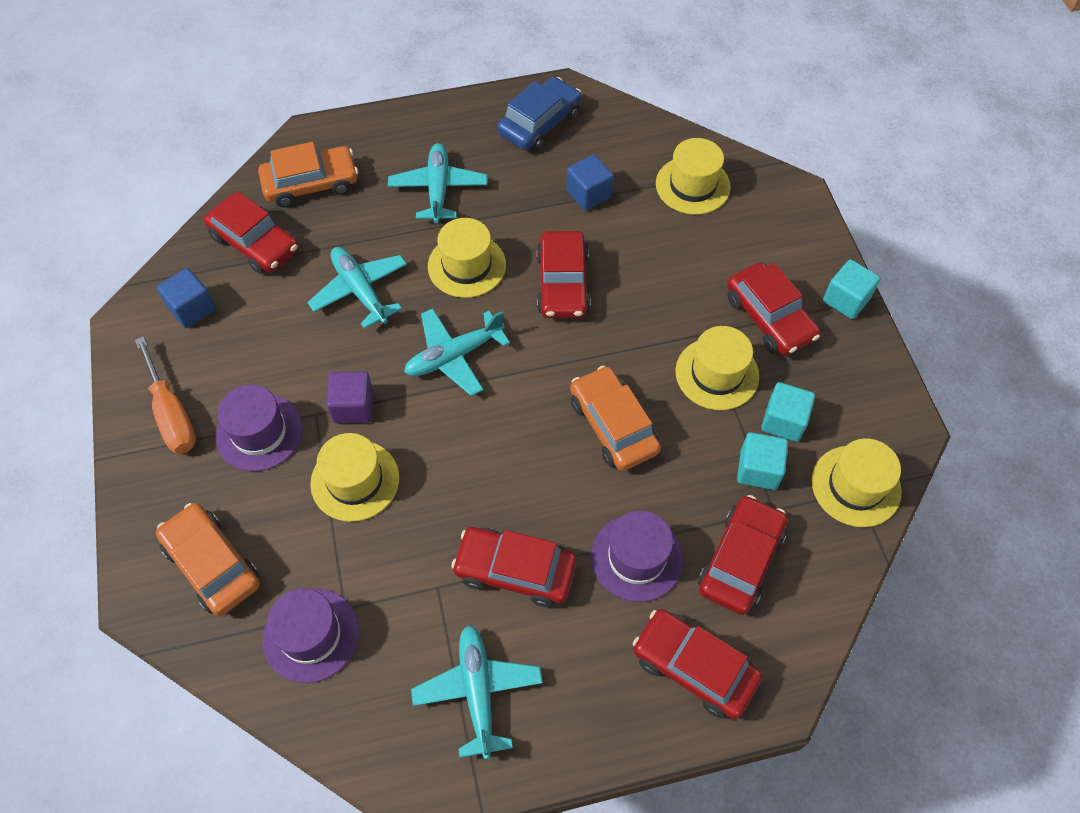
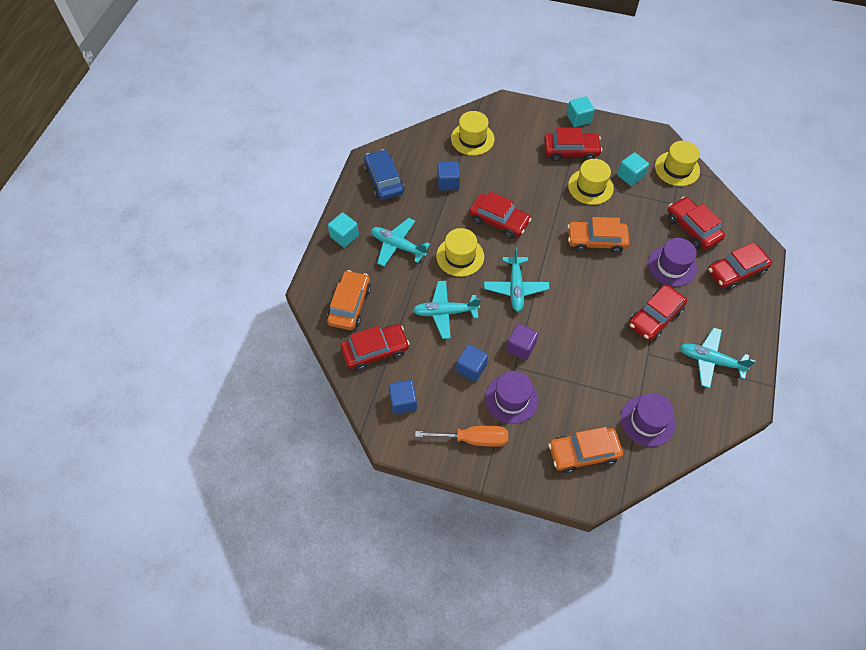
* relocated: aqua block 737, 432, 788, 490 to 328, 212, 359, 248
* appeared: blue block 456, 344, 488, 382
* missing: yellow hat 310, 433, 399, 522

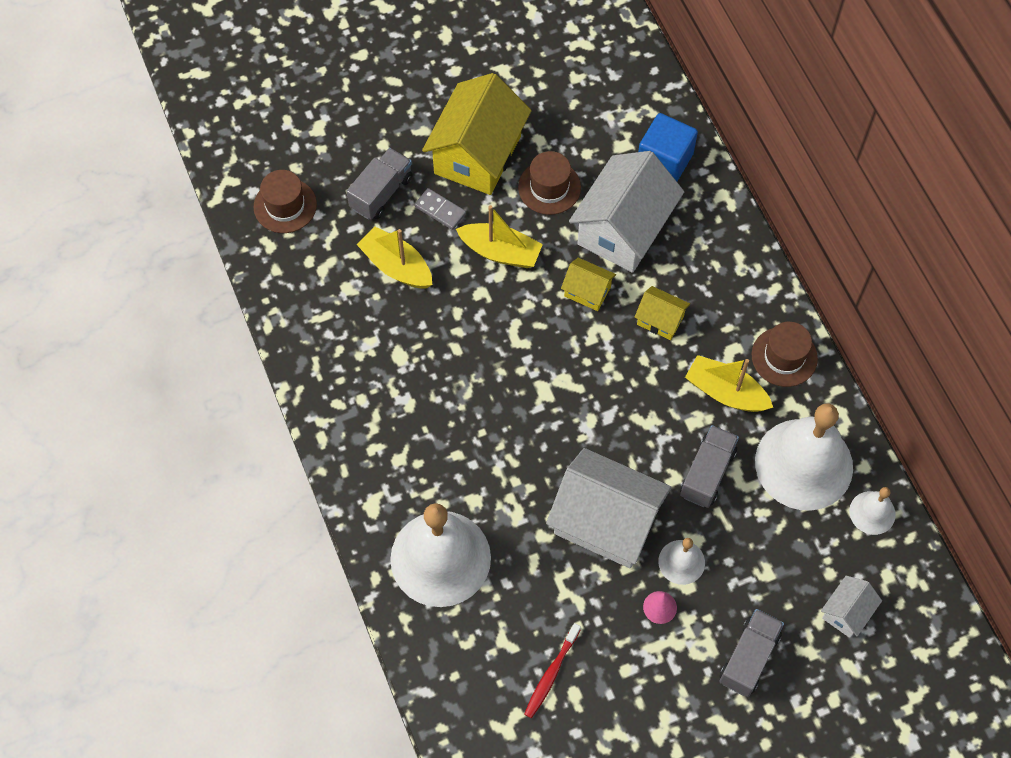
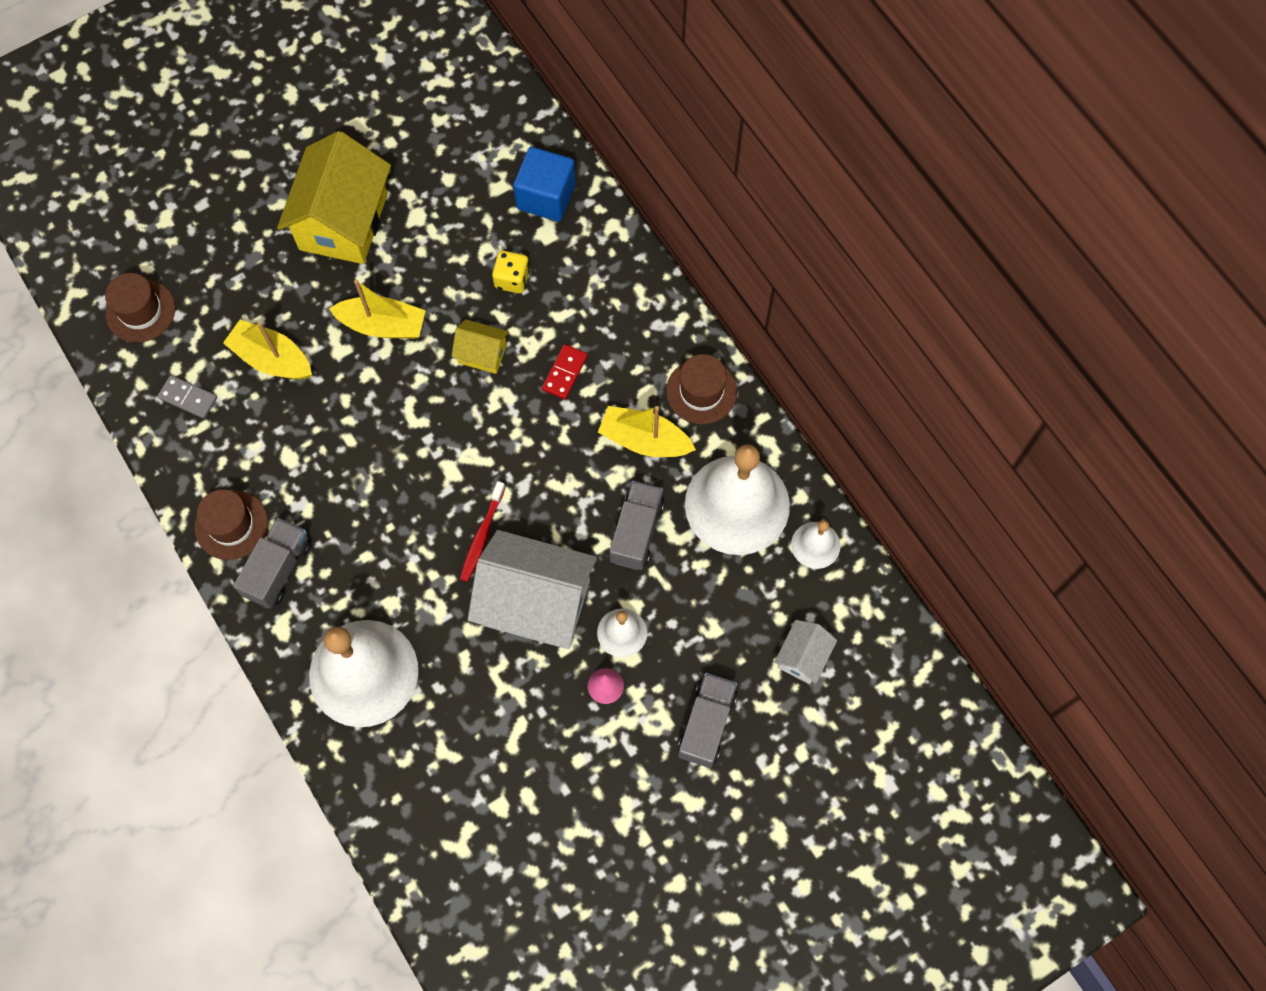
* relocated: ash-grey domino tile 414, 188, 466, 230 to 158, 375, 217, 419
* relocated: brown hat 518, 151, 581, 215 to 195, 489, 268, 560
* relocated: ash-grey lorry 346, 148, 413, 220 to 233, 518, 311, 609
* relocated: scarlet toothbrush 524, 623, 581, 718 to 460, 481, 506, 582
* exchanged: pure white house 569, 151, 684, 273 to yellow game die 492, 251, 530, 293
* exchanged: yellow house 635, 286, 690, 340 to scarlet domino tile 542, 344, 588, 399

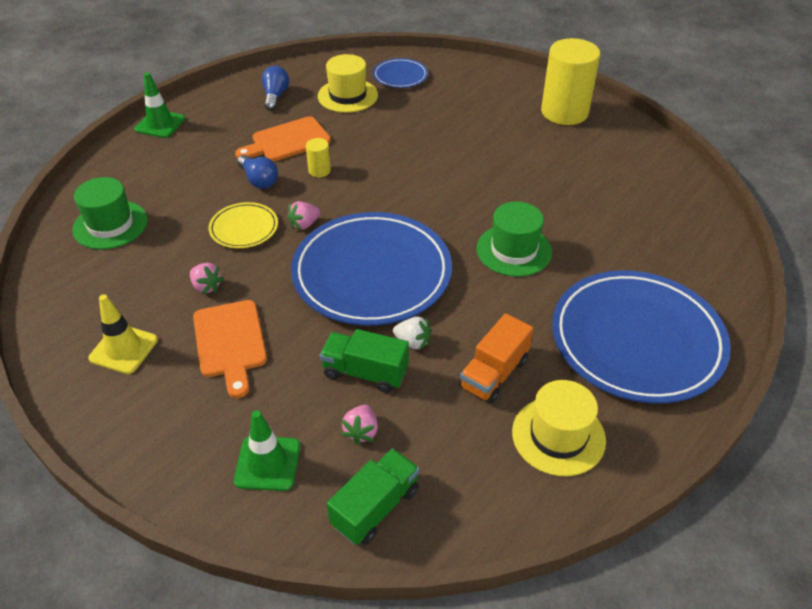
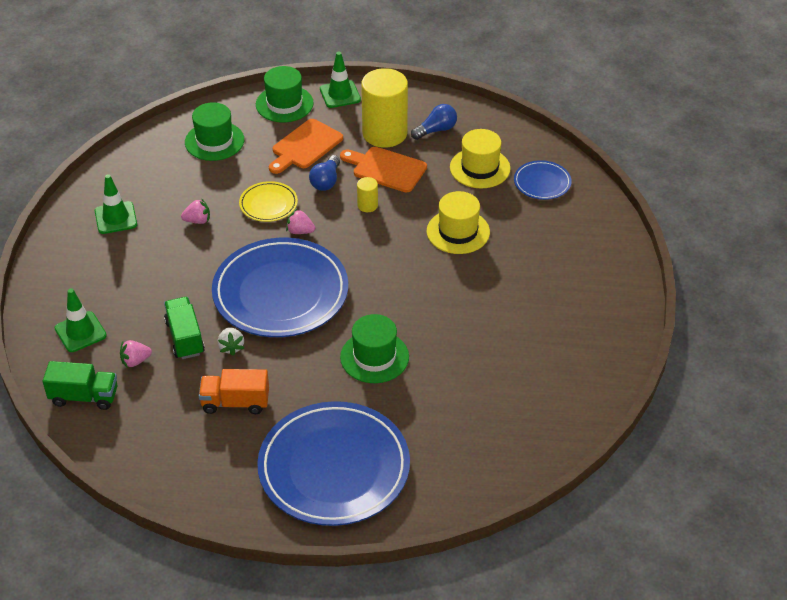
* colour: yellow traffic cone 89, 294, 158, 374 to leaf-green traffic cone 95, 174, 137, 234
* spun: rose-pink strawberry 190, 263, 224, 294 = 181, 198, 210, 224 105 degrees counterclockwise
* appeared: leaf-green hat 256, 66, 314, 123
* relocated: bright orange bread board 193, 300, 267, 398 to 269, 119, 343, 174
* relocated: yellow cylinder shape 541, 38, 600, 125 to 361, 68, 408, 148
* relocated: yellow hat 512, 380, 606, 476 to 427, 191, 490, 254

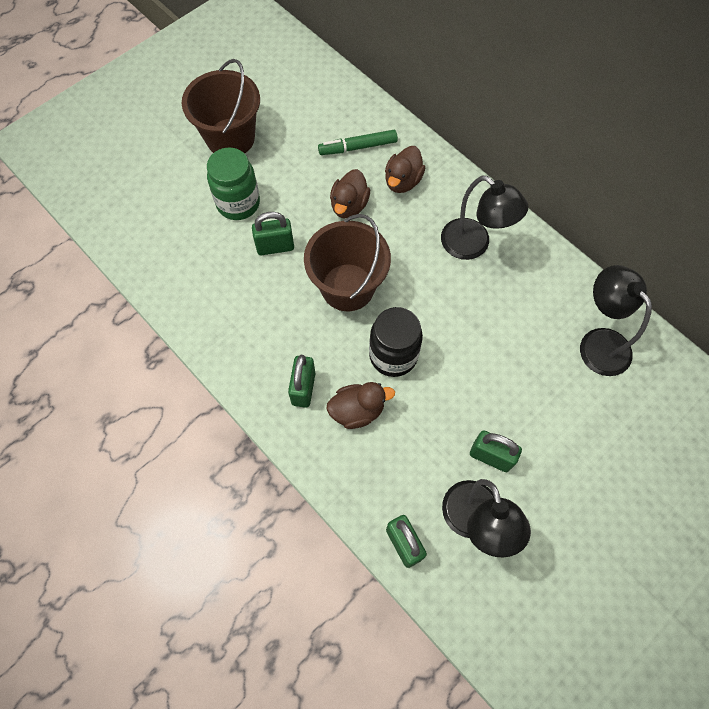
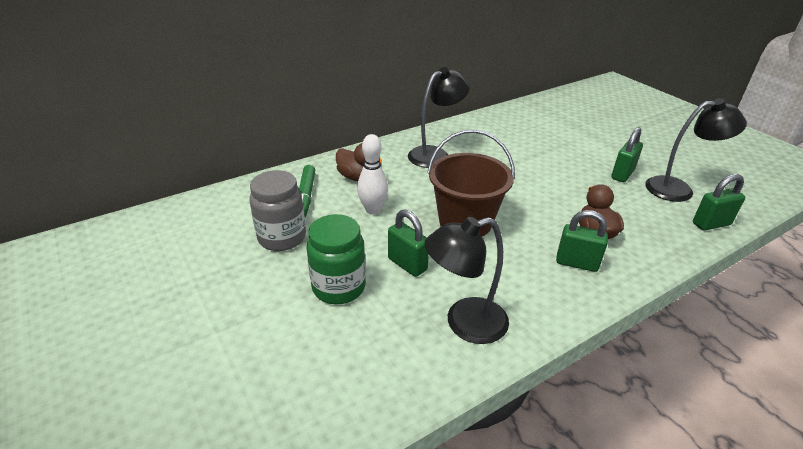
* appeared: ash-grey jar 249, 170, 306, 251
* exchanged: brown rubber duck 330, 169, 370, 219 to pure white skittle 357, 134, 388, 215
* spun: leaf-green lock 252, 212, 294, 255 = 388, 210, 429, 277 45 degrees counterclockwise
* relocated: jet-black reading lamp 580, 265, 652, 376 to 424, 217, 509, 344
* missing: brown bucket 182, 59, 260, 154
* missing: jet-black jar 369, 307, 423, 377

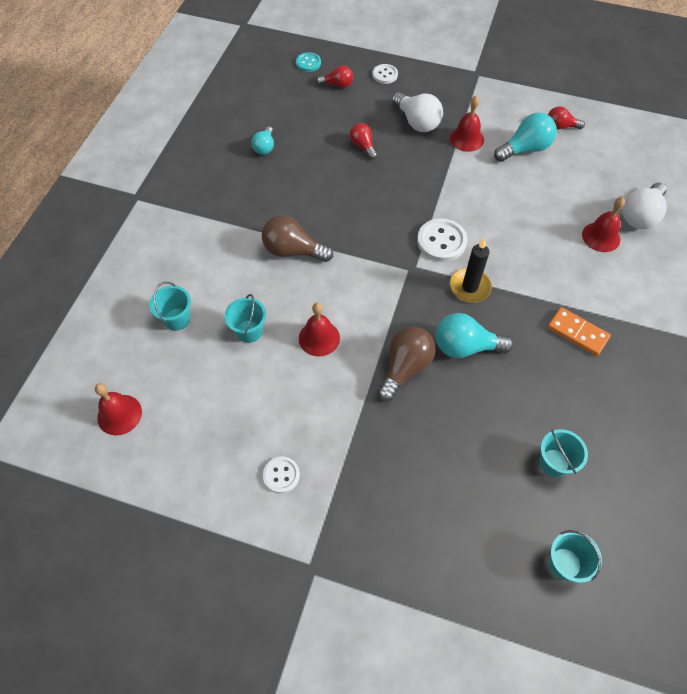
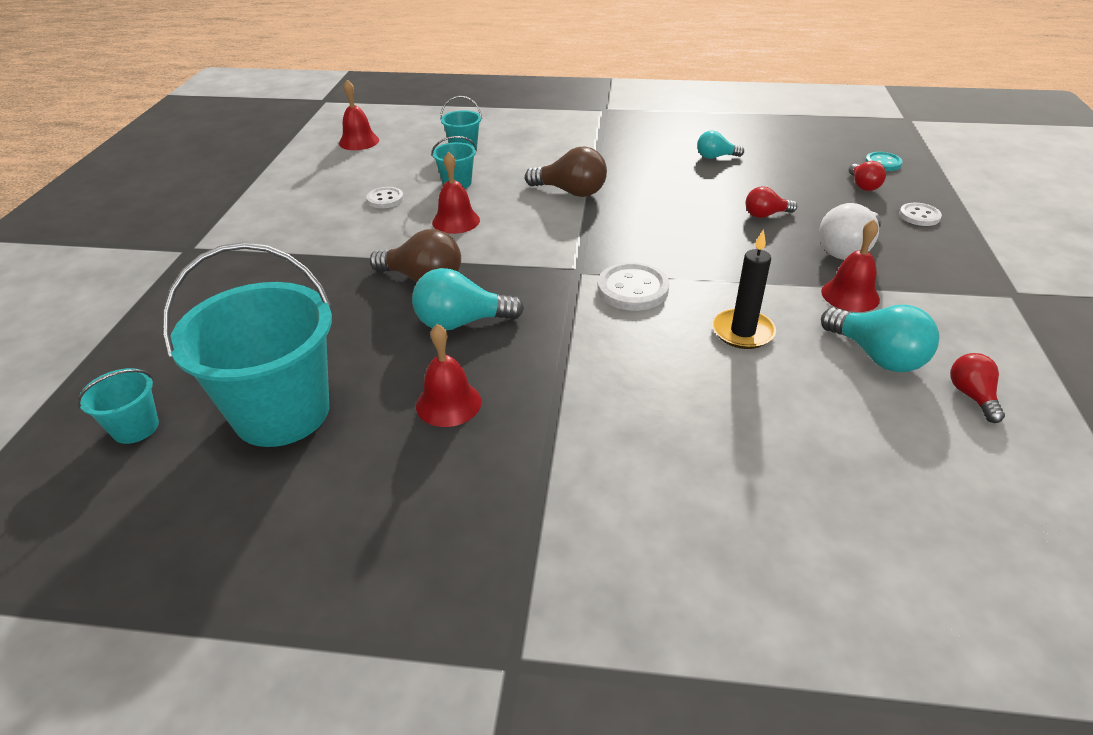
* size: aqua bucket 539, 429, 588, 477 = 162, 242, 332, 447 x2.19
* relocated: pure white sewing button 263, 457, 300, 493 to 366, 187, 404, 208
* spun: aqua light bulb 435, 313, 513, 358 = 412, 268, 524, 330 90 degrees counterclockwise
* relocated: scarlet hand bell 582, 197, 625, 252 to 416, 324, 481, 427
* spun: brown light bulb 262, 215, 333, 262 = 525, 146, 607, 197 105 degrees clockwise
* relocated: jet-black wax candle 450, 238, 492, 302 to 712, 229, 776, 349
* spun: scarlet light bulb 350, 123, 377, 159 = 745, 186, 797, 218 150 degrees counterclockwise
* missing: bright orange domino tile 547, 307, 611, 356
* missing: pure white light bulb 623, 183, 667, 229

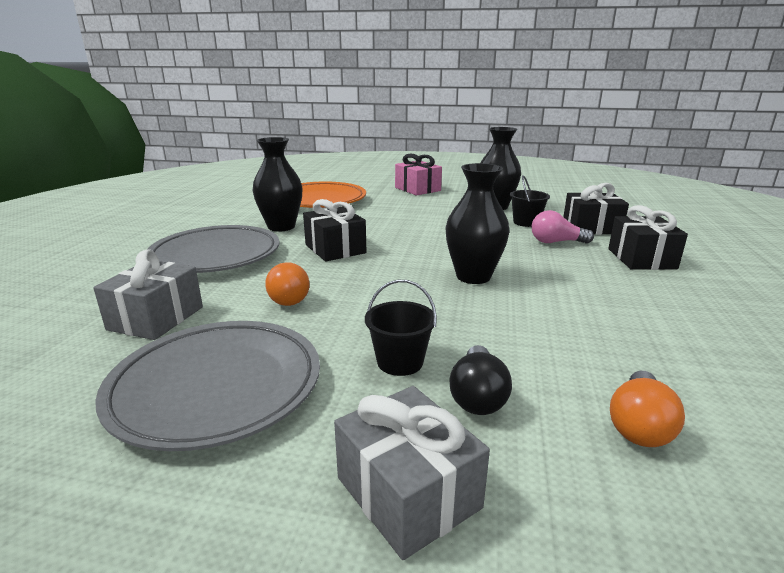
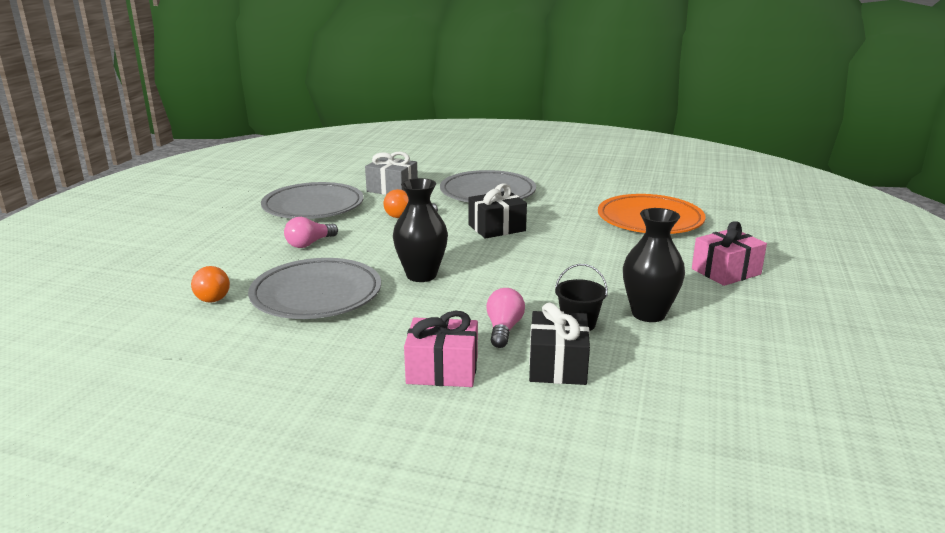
* spun: bright orange light bulb 610, 371, 685, 447 = 191, 266, 230, 303 150 degrees counterclockwise
* appeared: ash-grey dinner plate 248, 258, 381, 319
* exchanged: jet-black bucket 365, 280, 437, 376 to rose-pink light bulb 284, 217, 338, 248
* colour: jet-black gift 608, 205, 688, 270 to rose-pink gift 404, 311, 478, 387
* missing: jet-black flower vase 253, 137, 303, 231
* missing: ash-grey gift 334, 386, 490, 560
* missing: jet-black light bulb 449, 345, 512, 415

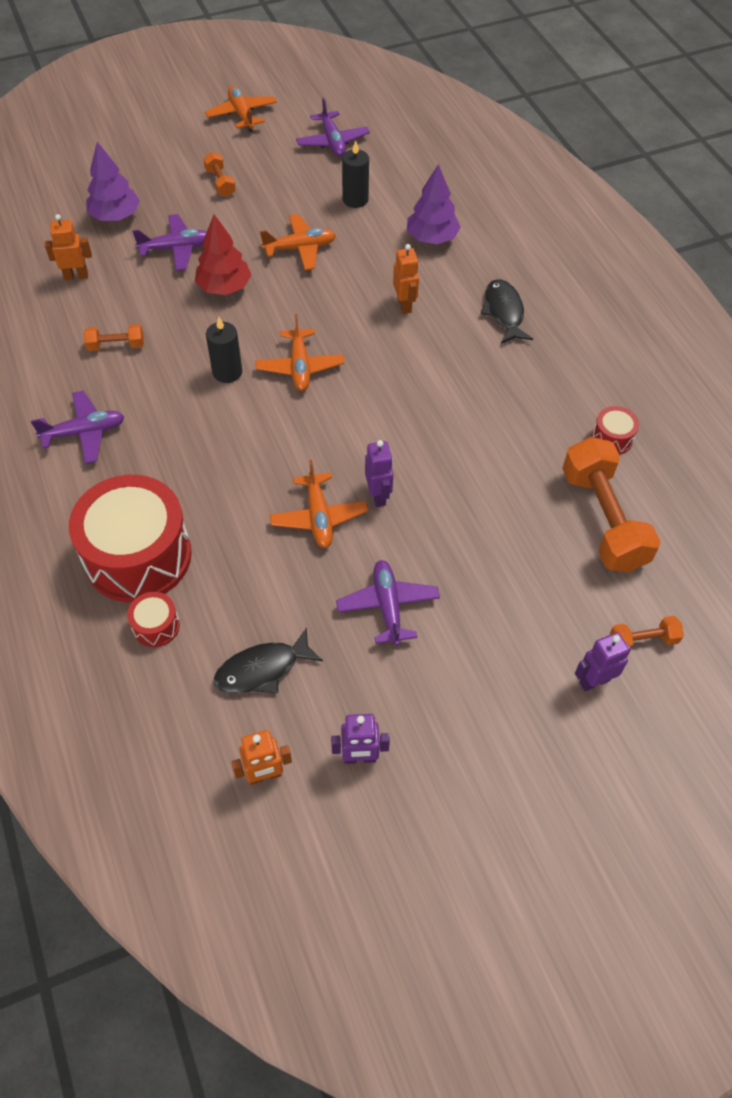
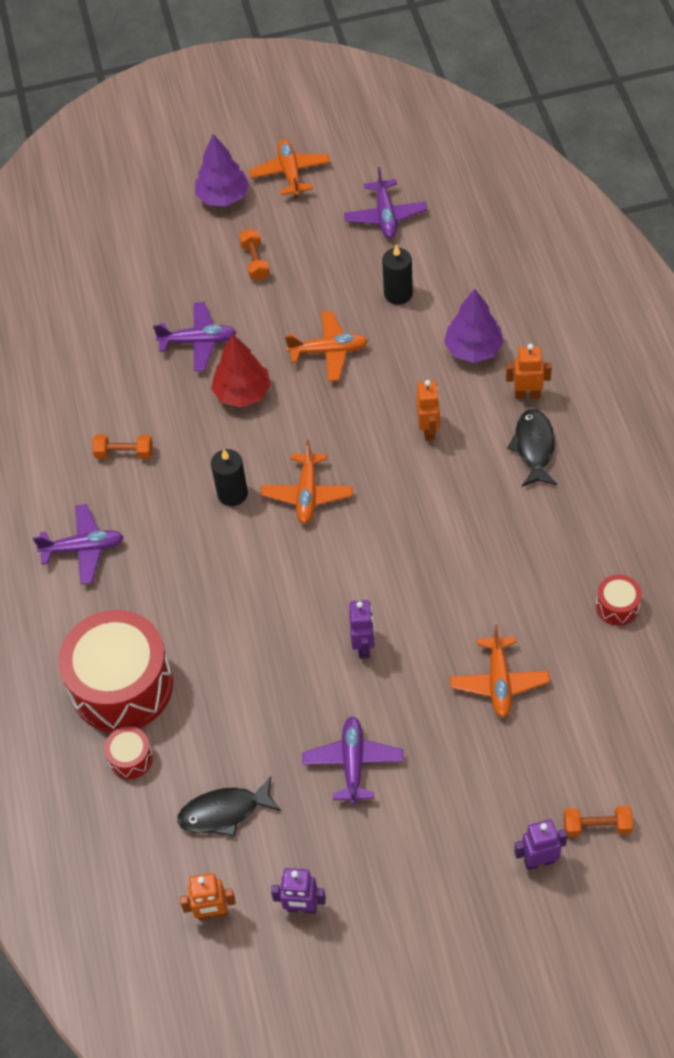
* relocated: violet fir tree 86, 142, 140, 221 to 195, 134, 249, 206
* relocated: bright orange plane 270, 460, 368, 548 to 450, 624, 550, 718
* relocated: bright orange robot 45, 214, 92, 280 to 506, 344, 552, 399
* missing: bright orange free weight 562, 437, 661, 572

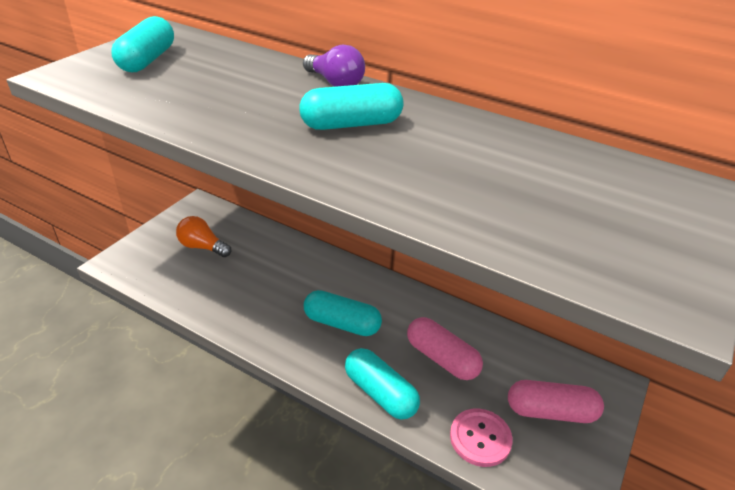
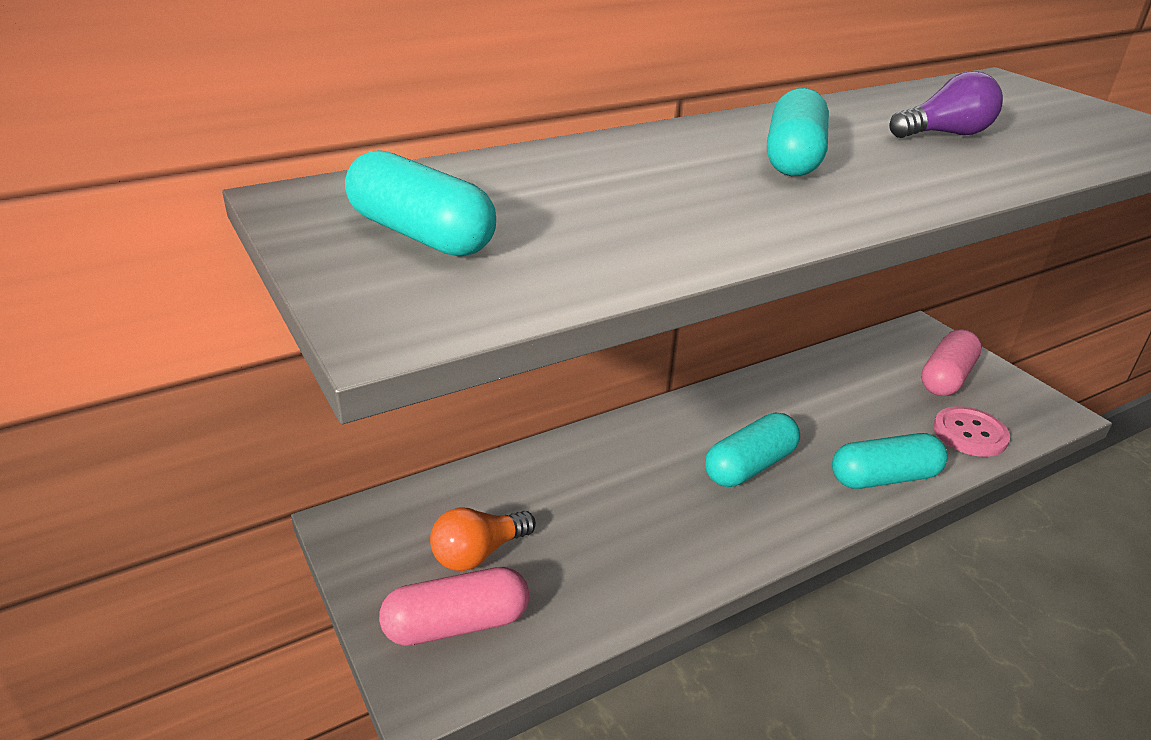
* relocated: rose-pink pill 407, 317, 483, 380 to 379, 567, 530, 646
* relocated: violet light bulb 303, 45, 365, 87 to 889, 71, 1003, 138

